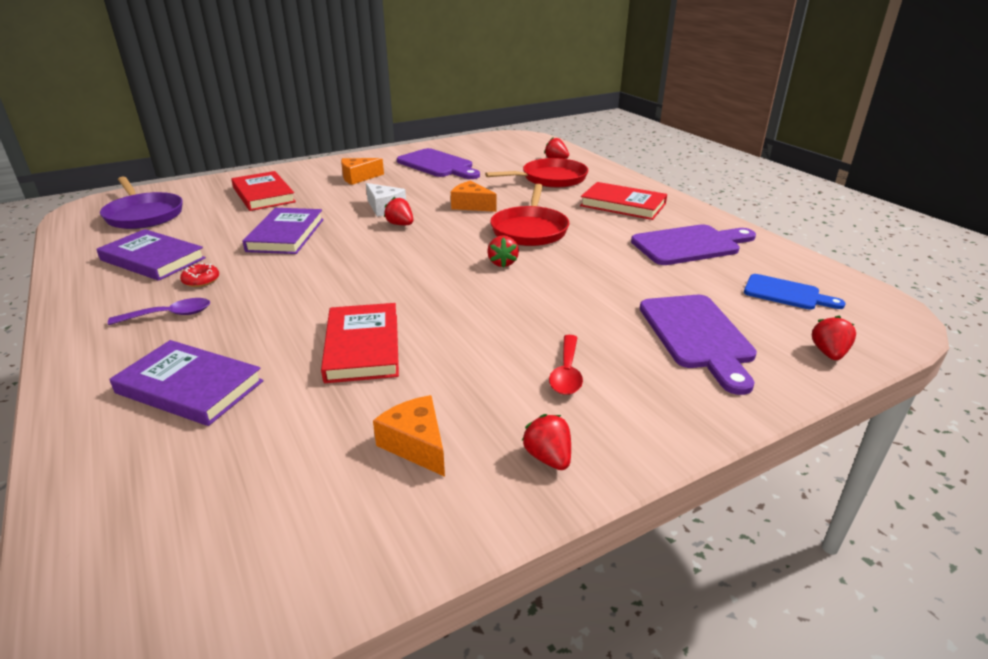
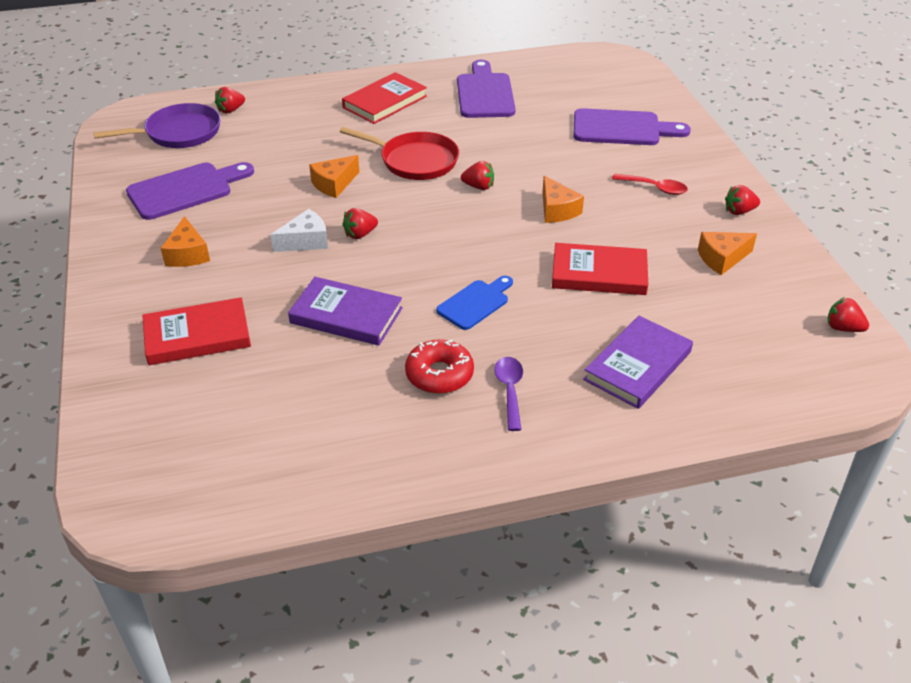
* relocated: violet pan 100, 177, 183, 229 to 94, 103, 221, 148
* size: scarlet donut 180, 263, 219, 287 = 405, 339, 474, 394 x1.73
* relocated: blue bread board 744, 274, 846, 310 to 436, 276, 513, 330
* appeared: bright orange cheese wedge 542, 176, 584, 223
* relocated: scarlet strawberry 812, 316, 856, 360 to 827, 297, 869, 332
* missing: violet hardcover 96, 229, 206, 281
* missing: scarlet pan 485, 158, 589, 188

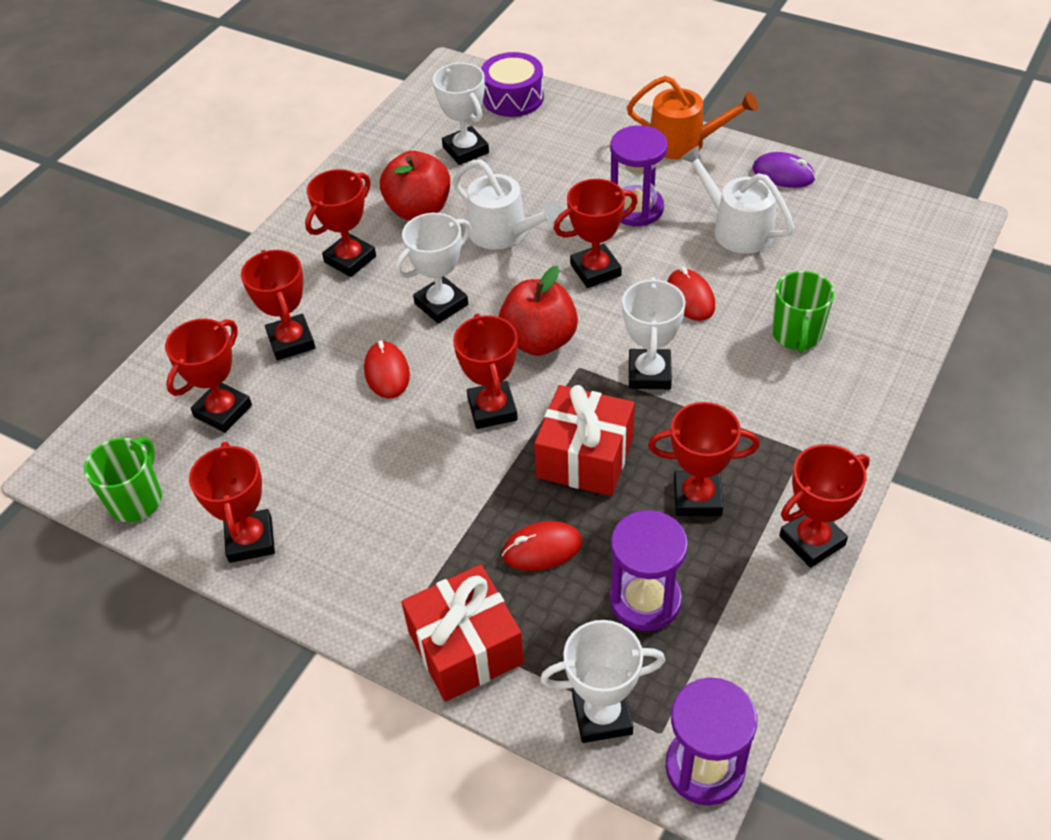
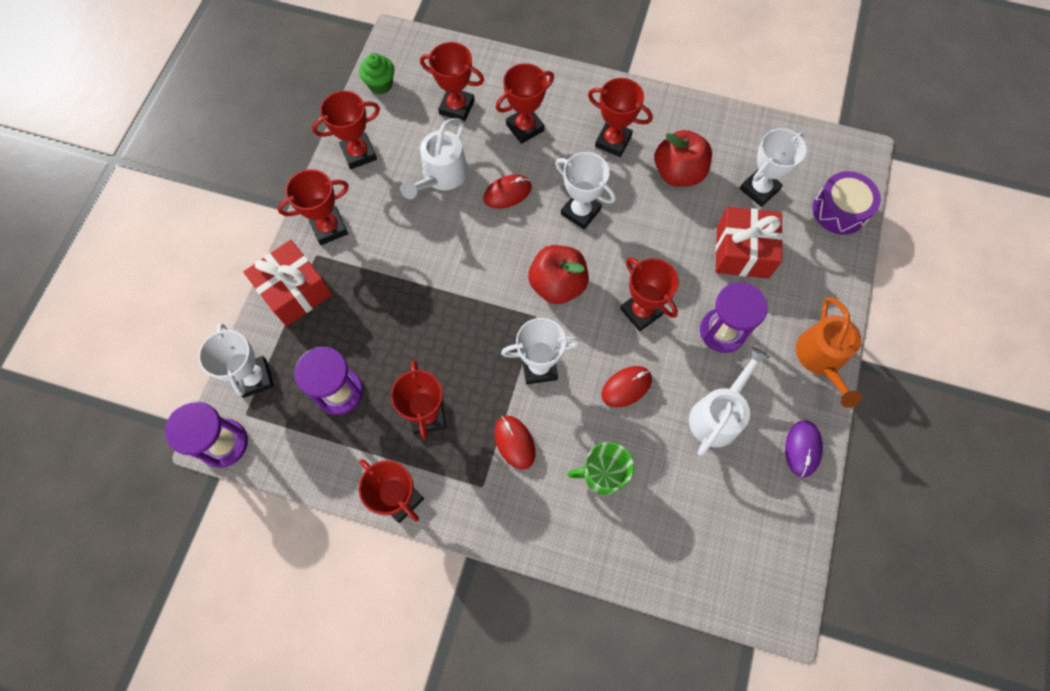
* relocated: scarlet award cup 453, 313, 518, 429 to 277, 169, 349, 245
* exchanged: leaf-green tea mug 84, 437, 162, 522 to leaf-green fairy cake 359, 53, 395, 94
* relocated: pure white watering pot 453, 159, 563, 250 to 401, 118, 468, 199
* relocated: scarlet mouse 502, 521, 582, 571 to 494, 416, 536, 470
* relocated: scarlet gift 534, 385, 635, 496 to 716, 207, 783, 279

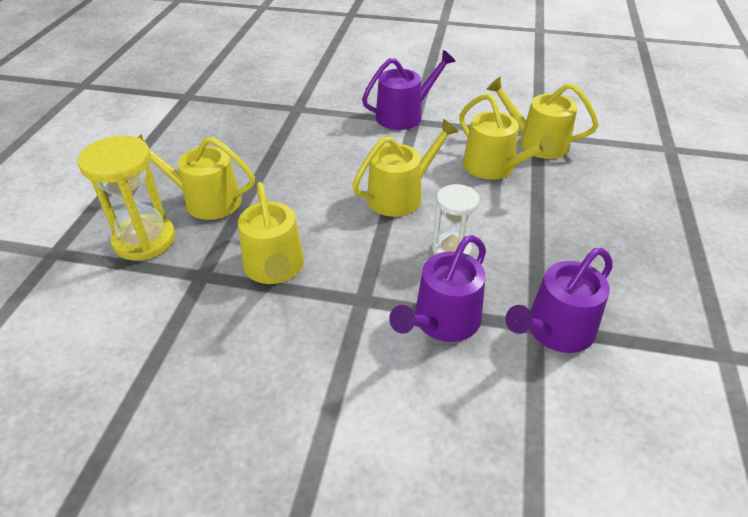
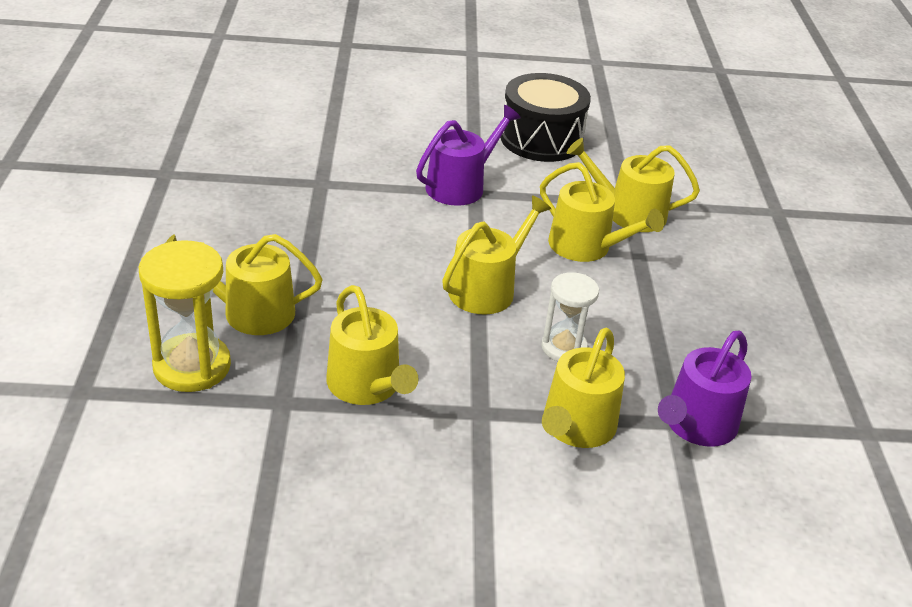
* appeared: jet-black snare drum 500, 73, 591, 162
* colour: violet watering pot 389, 235, 486, 342 to yellow watering pot 542, 327, 625, 448

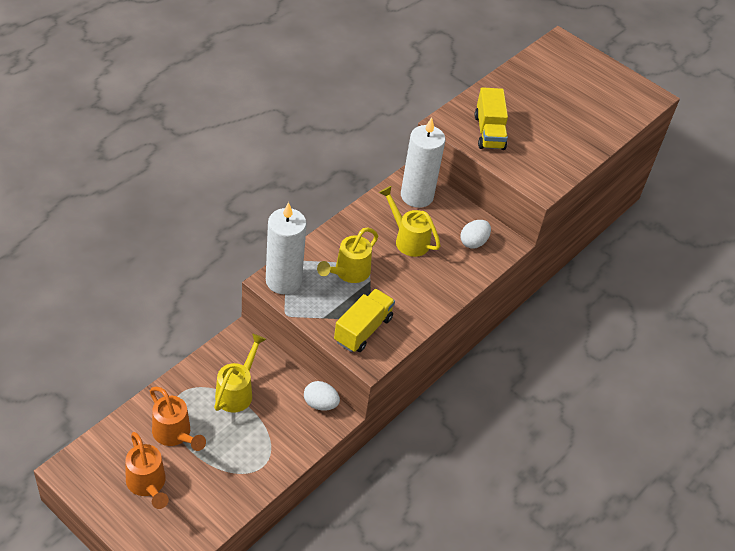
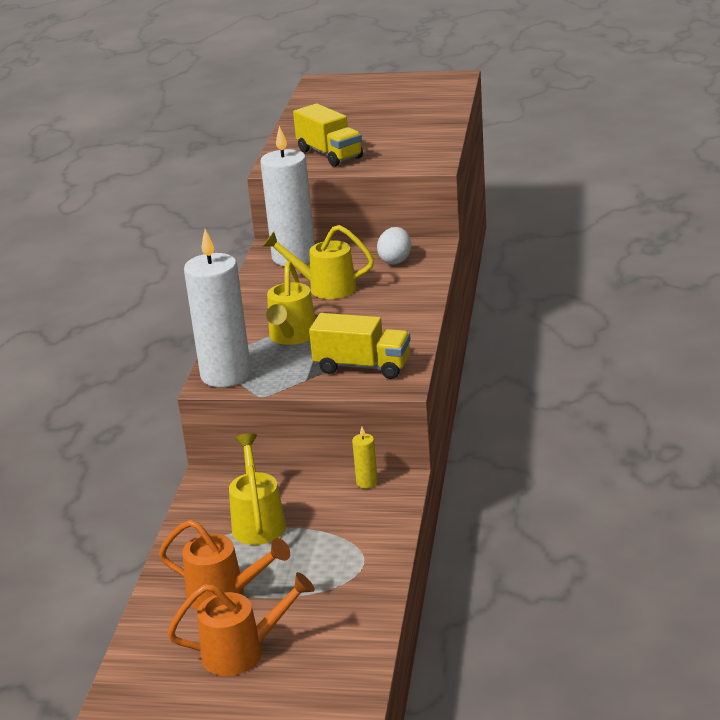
* spun: bright orange watering pot 126, 432, 169, 509 = 167, 572, 315, 676 45 degrees counterclockwise
* spun: yellow lorry 334, 289, 395, 352 = 309, 313, 411, 379 105 degrees clockwise
* exchanged: pure white egg shape 304, 381, 340, 411 to yellow wax candle 352, 427, 378, 488

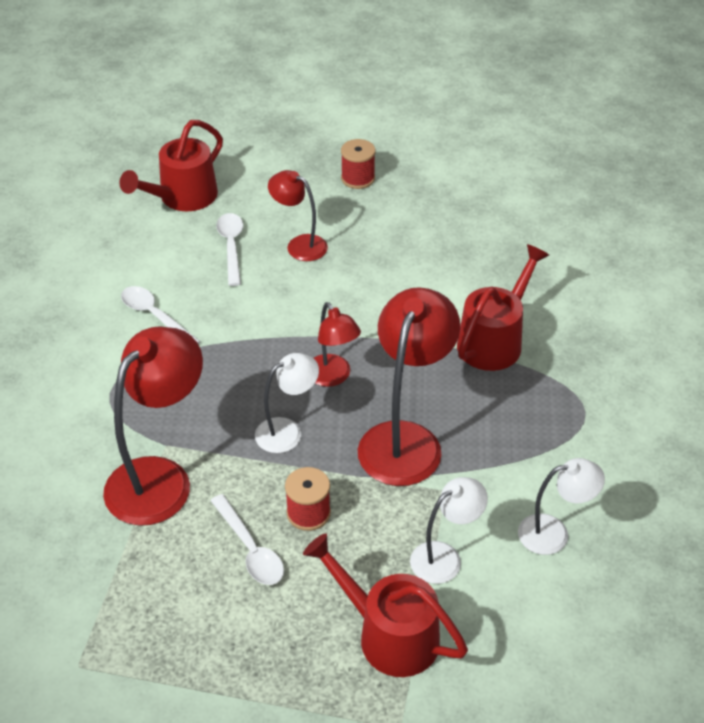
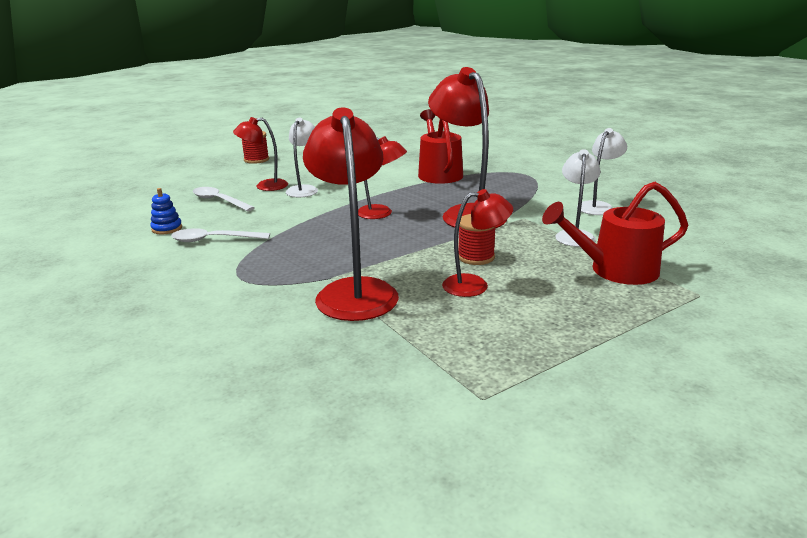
* appeared: blue stacking rings 150, 188, 182, 234
* relocated: pure white reading lamp 255, 353, 319, 453 to 286, 118, 318, 197
* exchanged: pure white spoon 210, 494, 284, 585 to scarlet reading lamp 442, 189, 513, 297
* missing: scarlet watering pot 119, 120, 223, 211

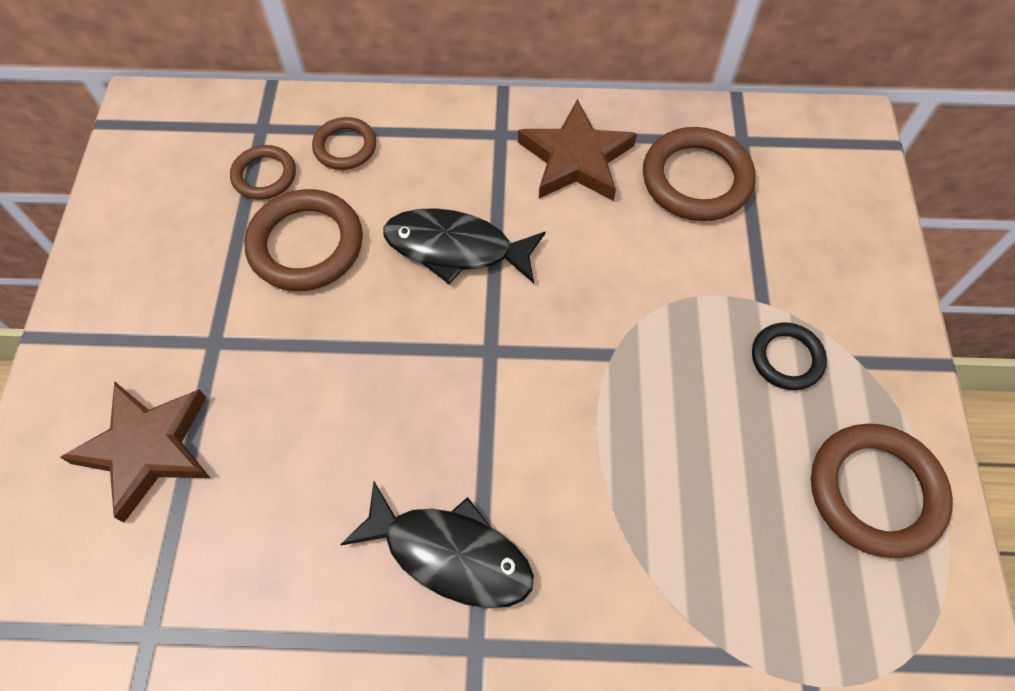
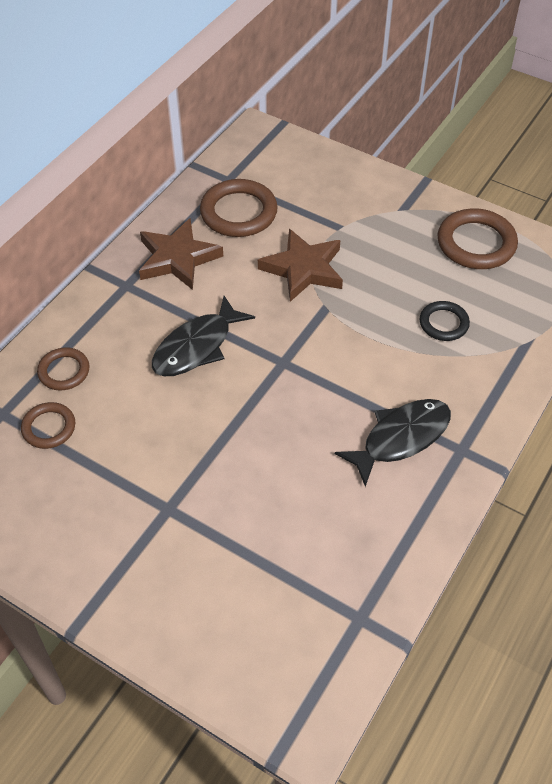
* relocated: brown five-pointed star 60, 381, 210, 523 to 258, 229, 343, 302
* relocated: jet-black hoop 752, 322, 827, 390 to 420, 301, 470, 341
* missing: brown hoop 244, 189, 363, 291

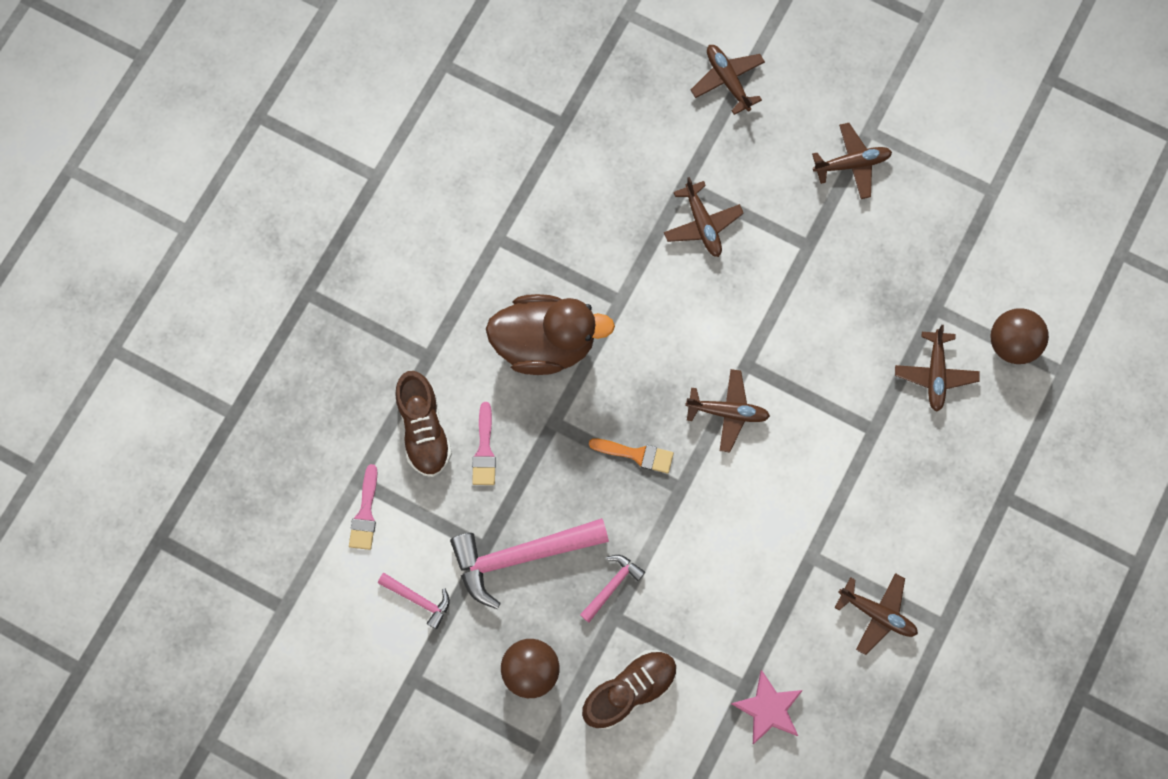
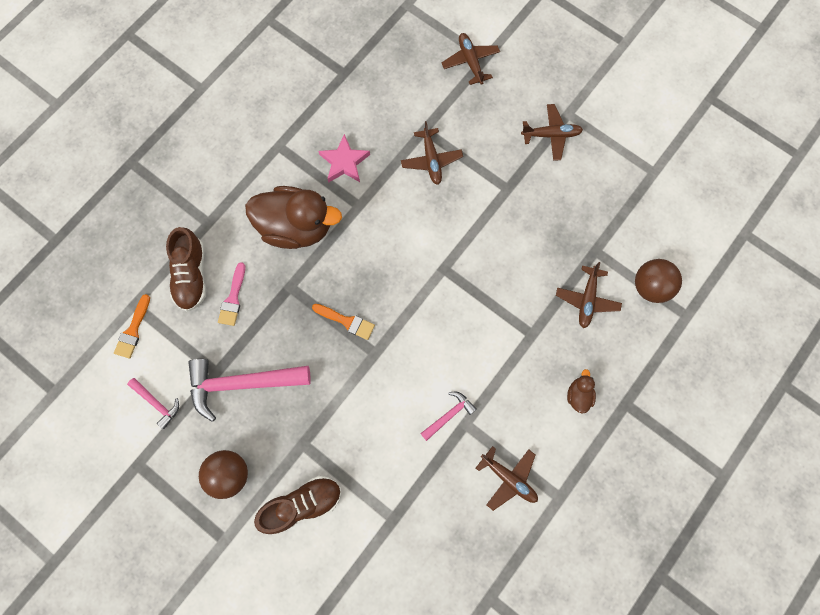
* colour: rose-pink brush 349, 464, 377, 550 to bright orange brush 114, 294, 150, 359
* relocated: rose-pink five-pointed star 731, 670, 803, 744 to 318, 134, 370, 183
* relocated: rose-pink hammer 580, 555, 645, 623 to 420, 392, 477, 441
* appeared: brown rubber duck 567, 369, 596, 413
* missing: brown plane 685, 369, 770, 453

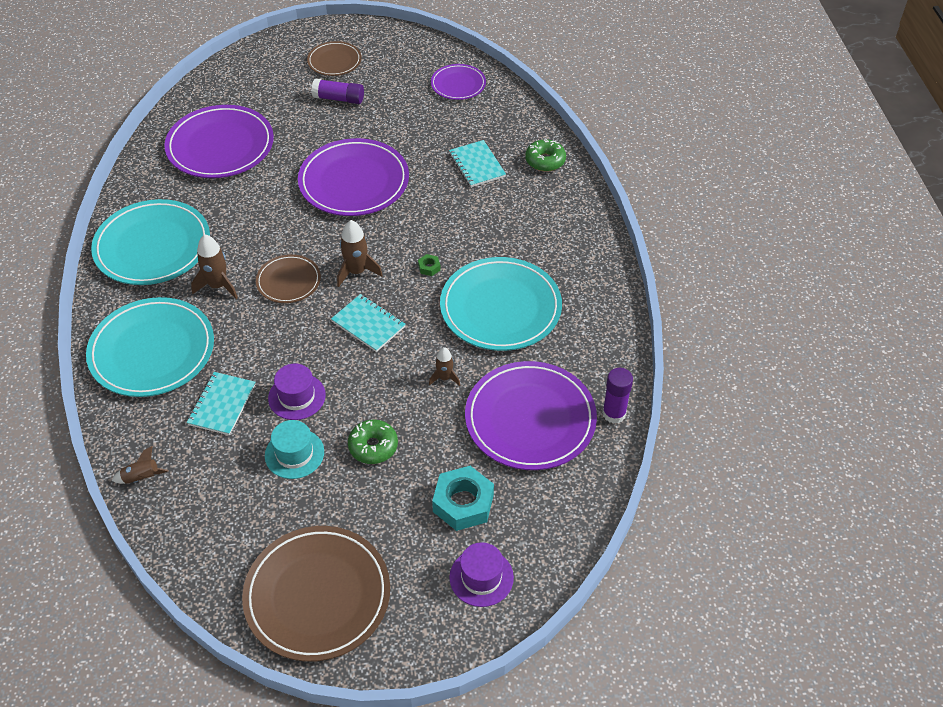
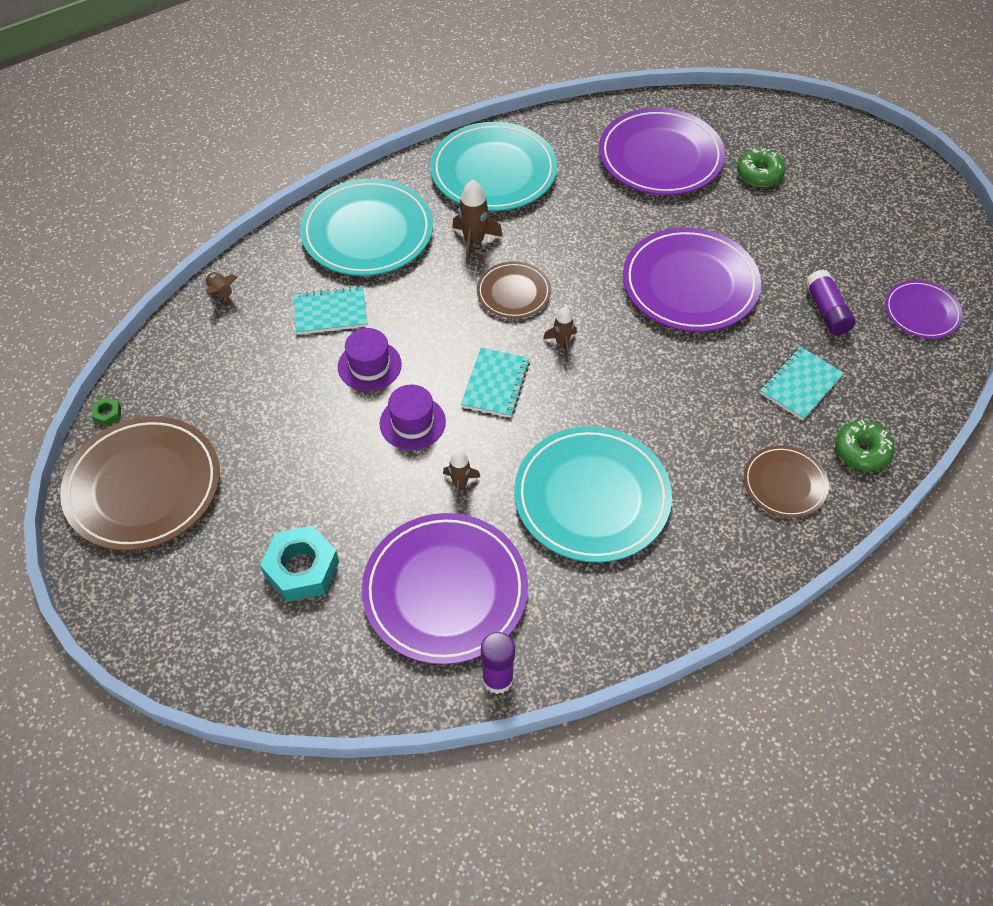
* relocated: leaf-green hexagon nut 418, 254, 441, 276 to 91, 397, 121, 426
* relocated: violet hat 449, 542, 514, 607 to 380, 384, 446, 450
* size: brown spaceship 337, 220, 383, 287 = 543, 307, 577, 358 x0.63
* relocated: leaf-green donut 348, 419, 398, 464 to 737, 148, 785, 187
* relocated: brown dinner plate 307, 41, 362, 76 to 744, 445, 829, 518
* relocated: violet glue 312, 78, 364, 104 to 805, 269, 855, 335
* missing: aqua hat 265, 420, 324, 479

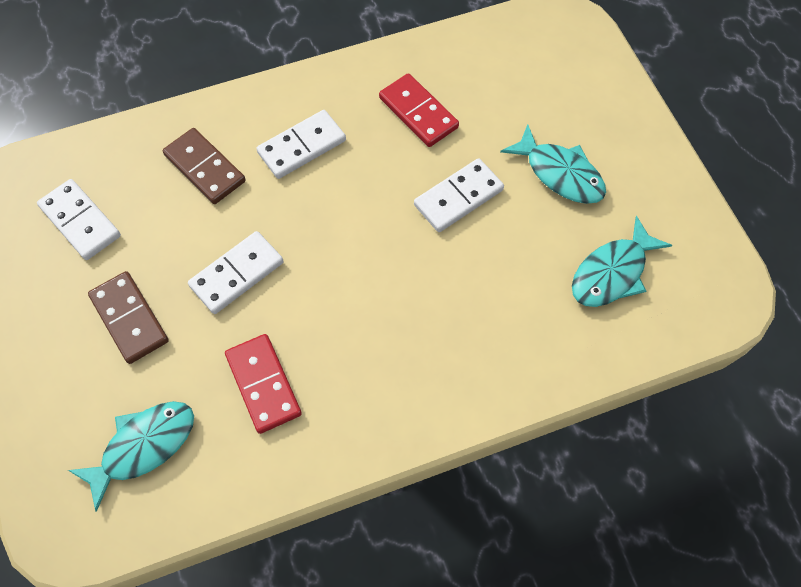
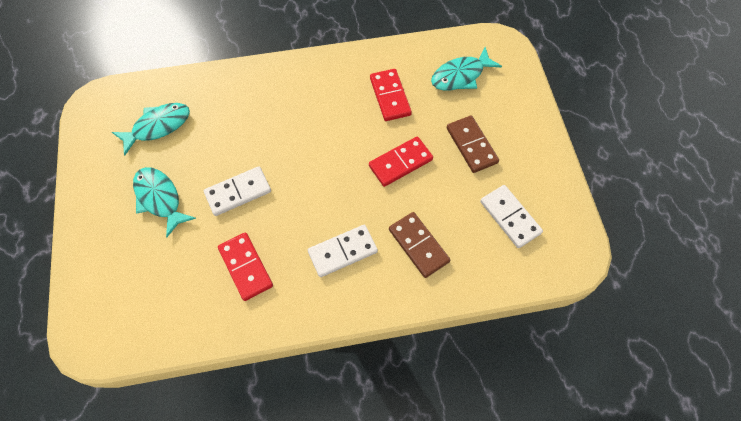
* colour: pure white domino tile 188, 231, 284, 314 to scarlet domino tile 369, 137, 433, 187

